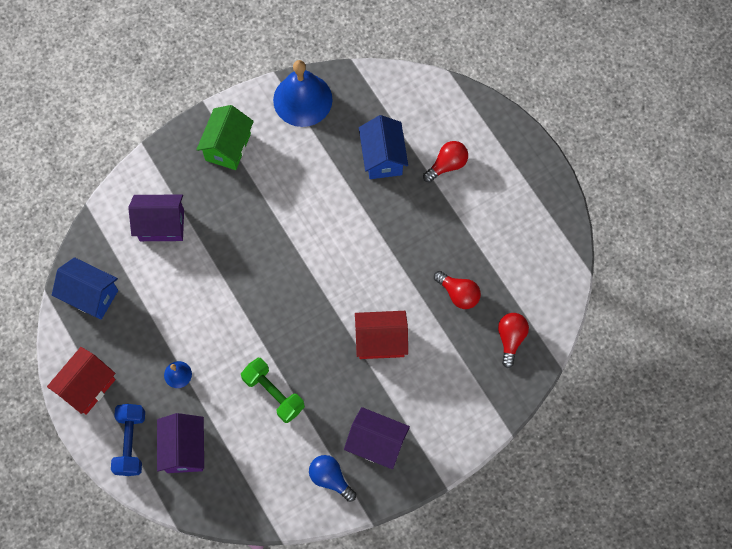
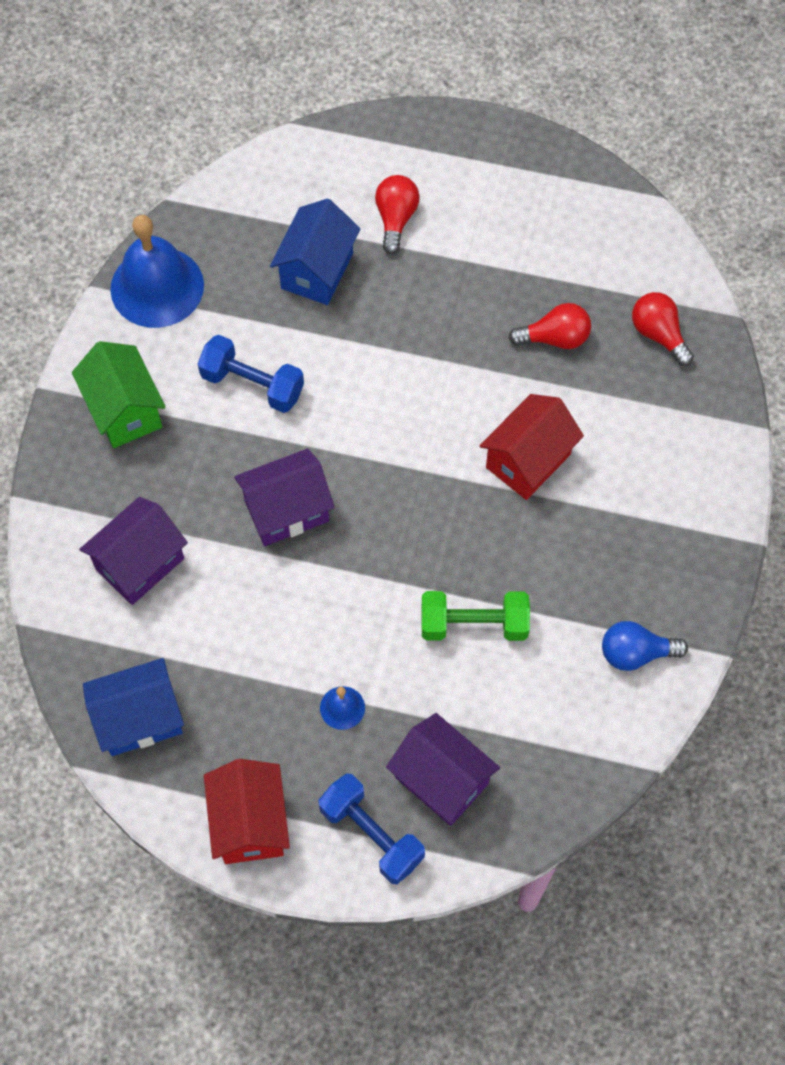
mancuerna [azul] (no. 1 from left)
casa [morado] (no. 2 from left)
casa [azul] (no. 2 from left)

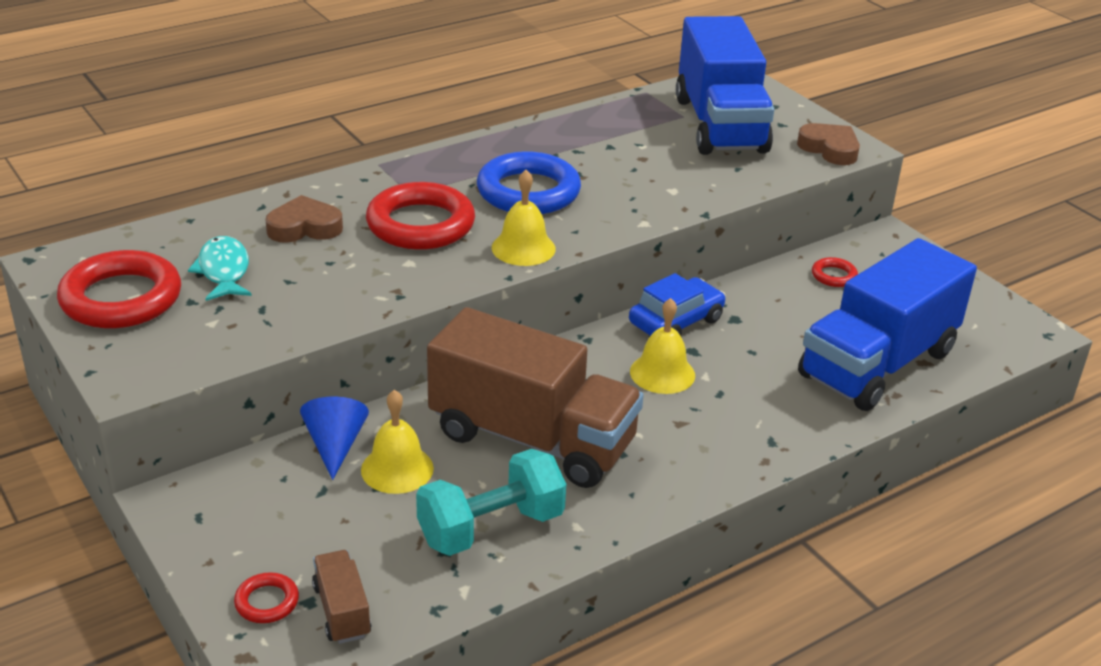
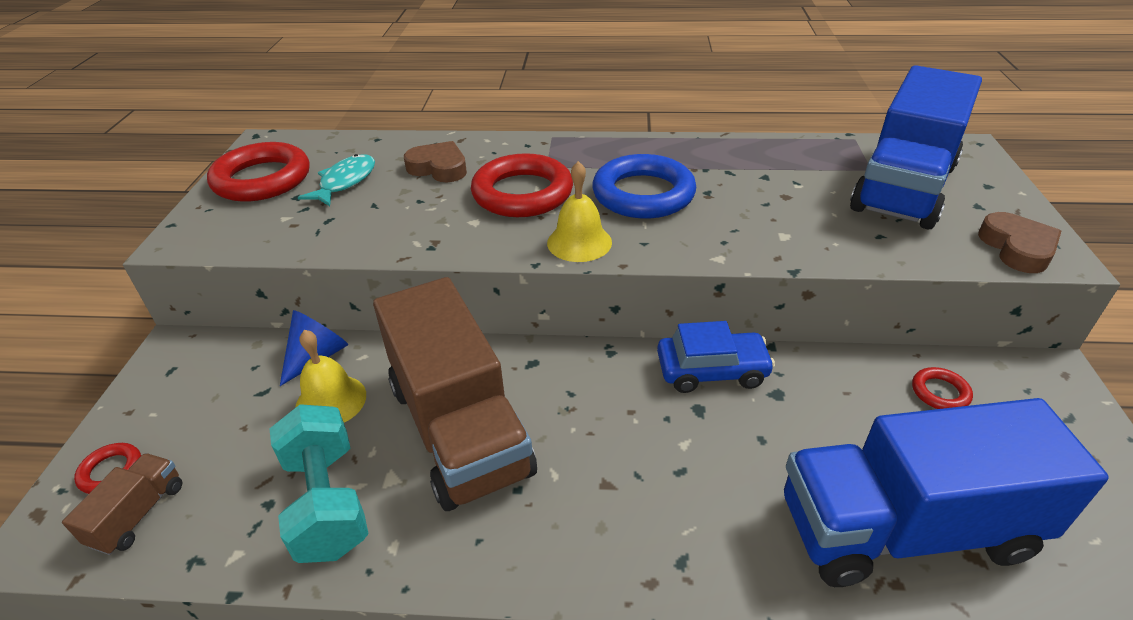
campana [amarillo] (no. 3 from left in the first image)
mancuerna [turquesa]

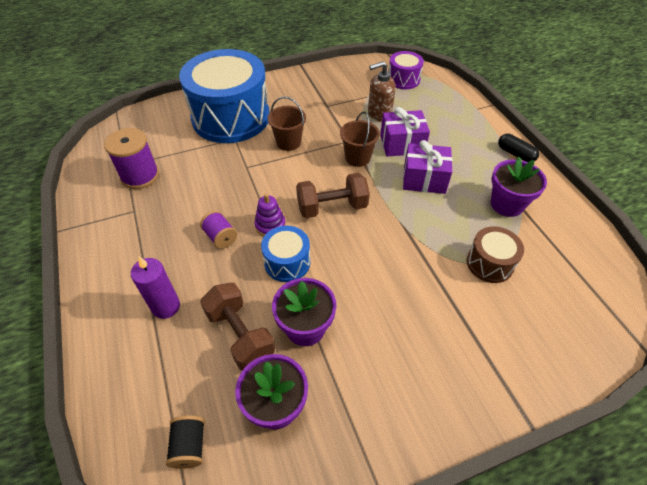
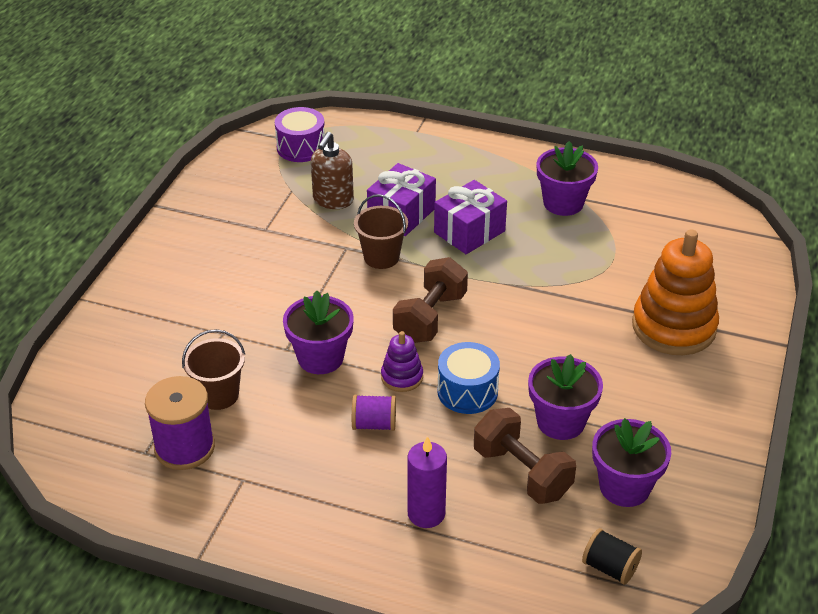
tambor [azul] (no. 1 from left in the first image)
tambor [marrón]
cápsula [negro]
maceta [morado] (no. 1 from left)
juguete apilable [naranja]
balde [marrón] (no. 1 from left)
mancuerna [marrón] (no. 2 from left)

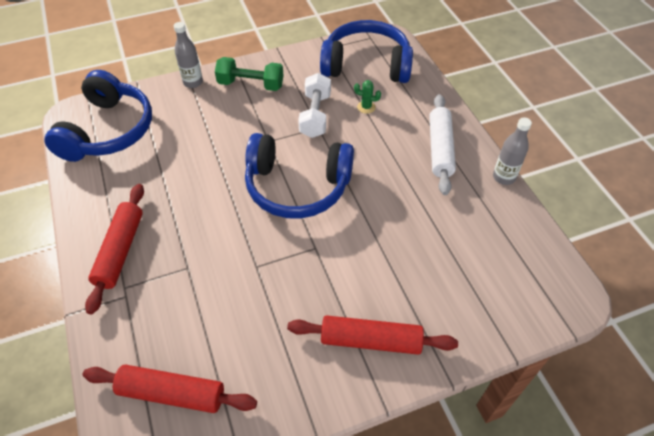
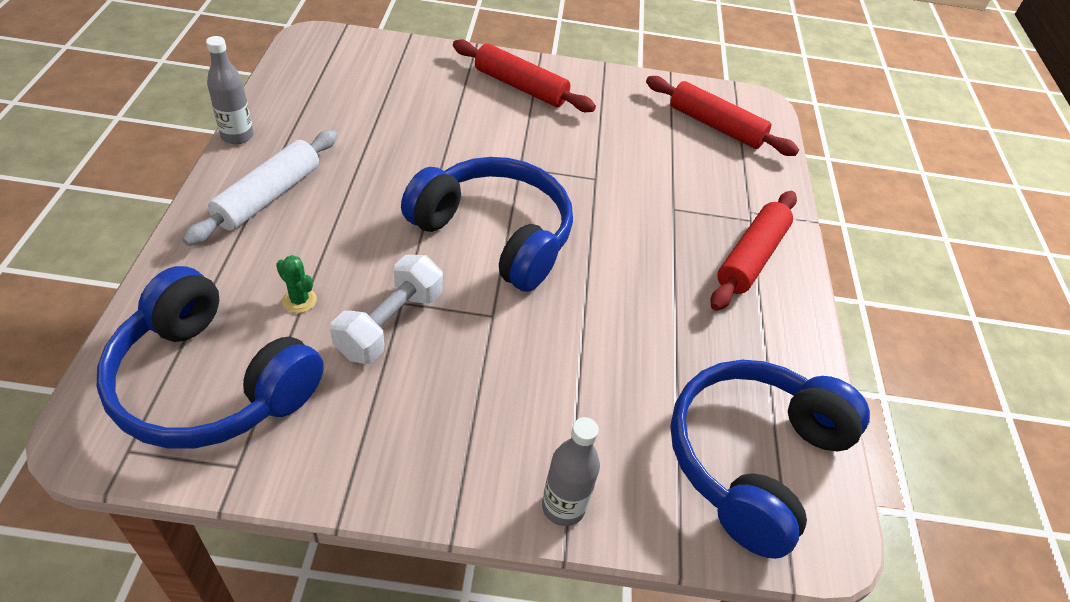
mancuerna [verde]

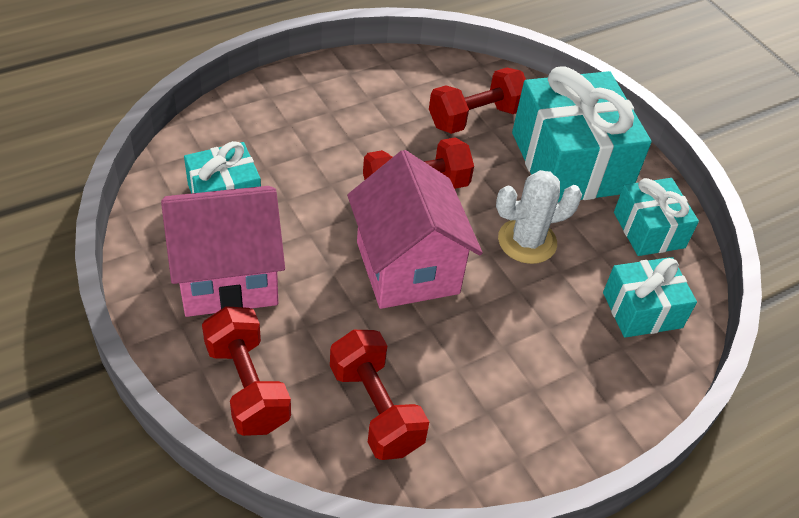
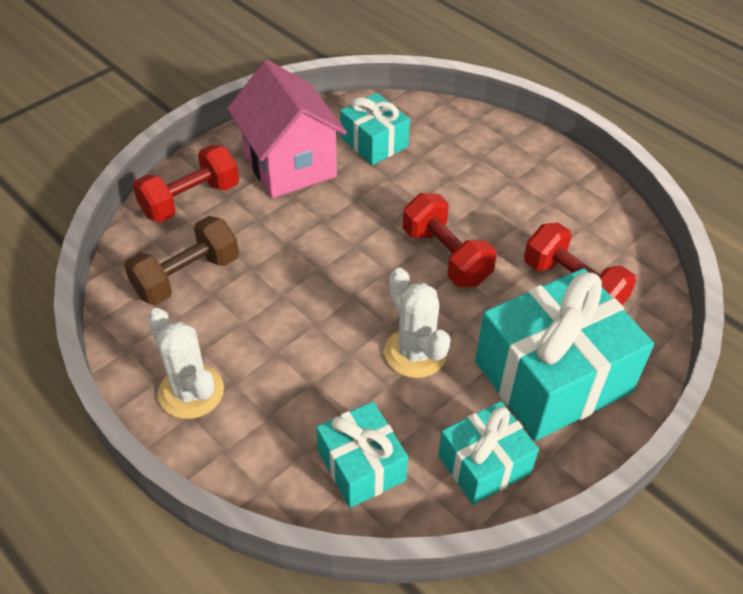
casa [rosa] (no. 2 from left in the first image)
cactus [blanco] (no. 1 from left)
mancuerna [marrón]

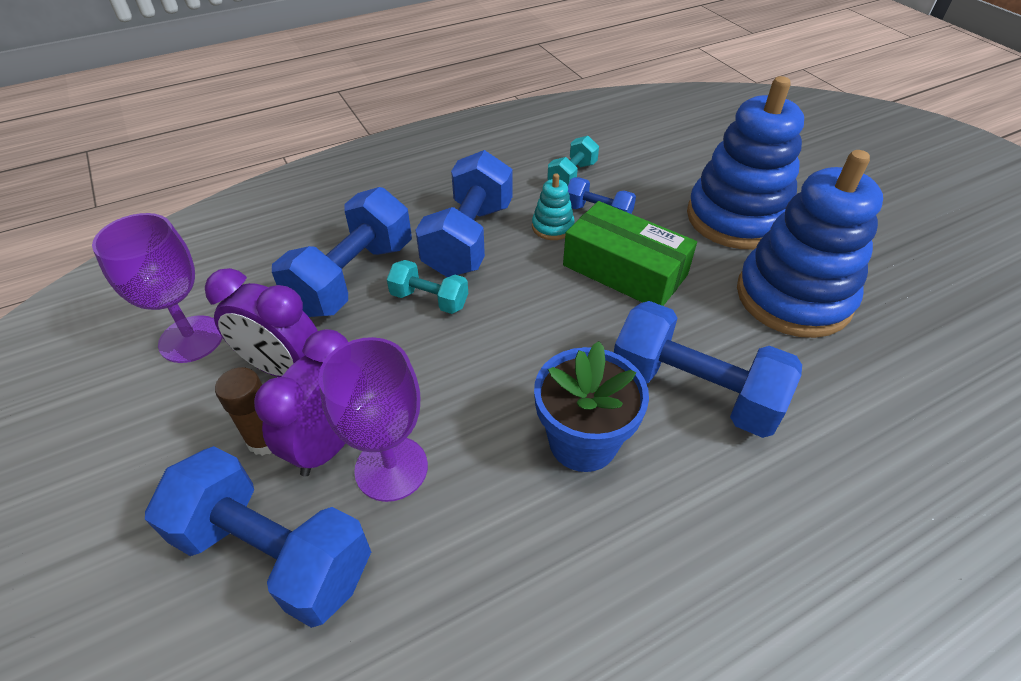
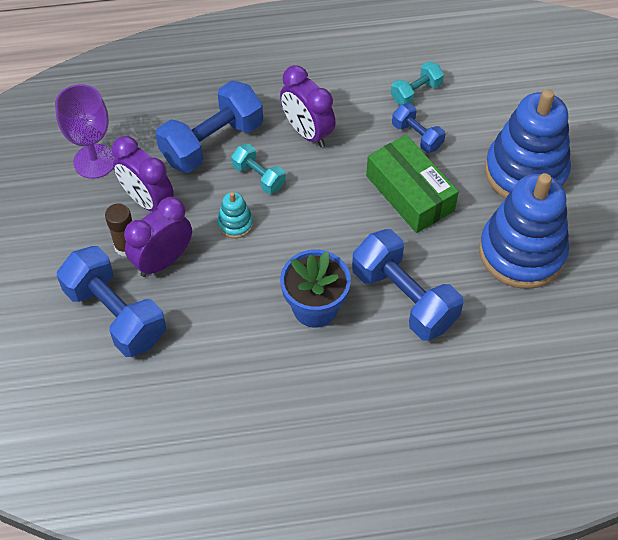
copa [morado] (no. 2 from left in the first image)
juguete apilable [turquesa]
despertador [morado] (no. 3 from left)

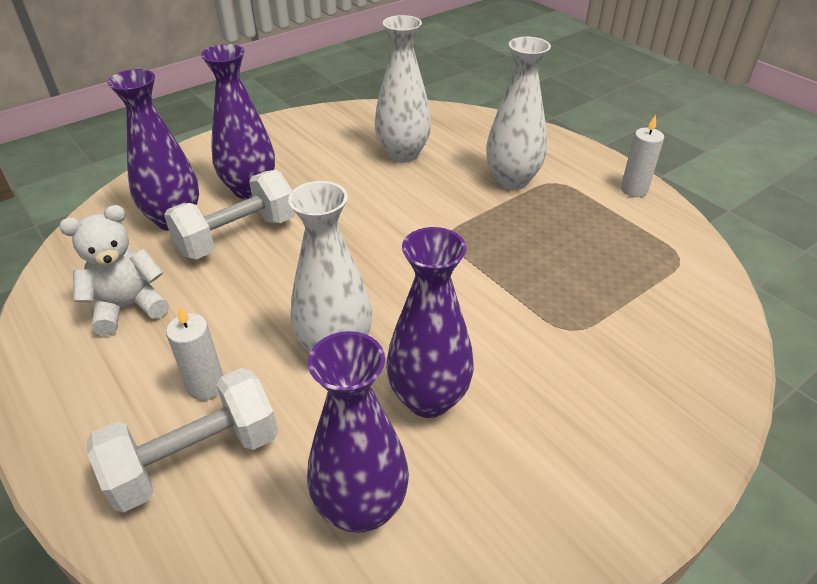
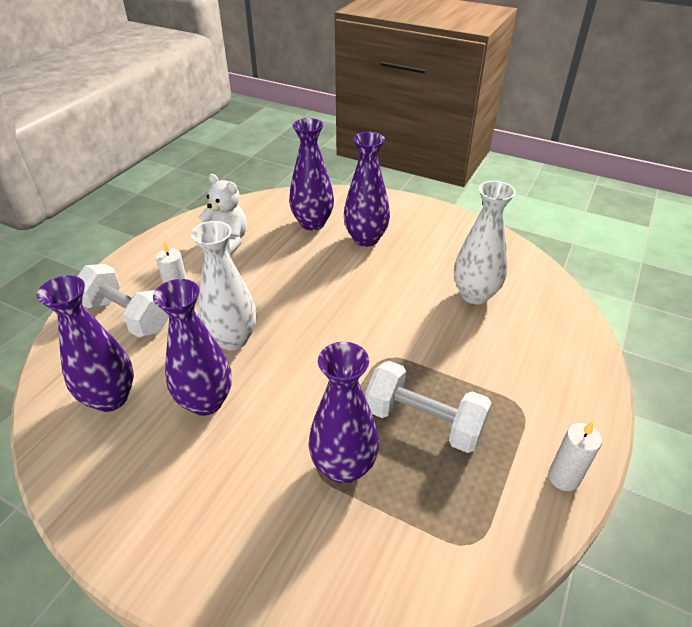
florero [blanco] (no. 3 from left in the first image)
florero [morado] (no. 4 from left)
mancuerna [blanco] (no. 2 from left)

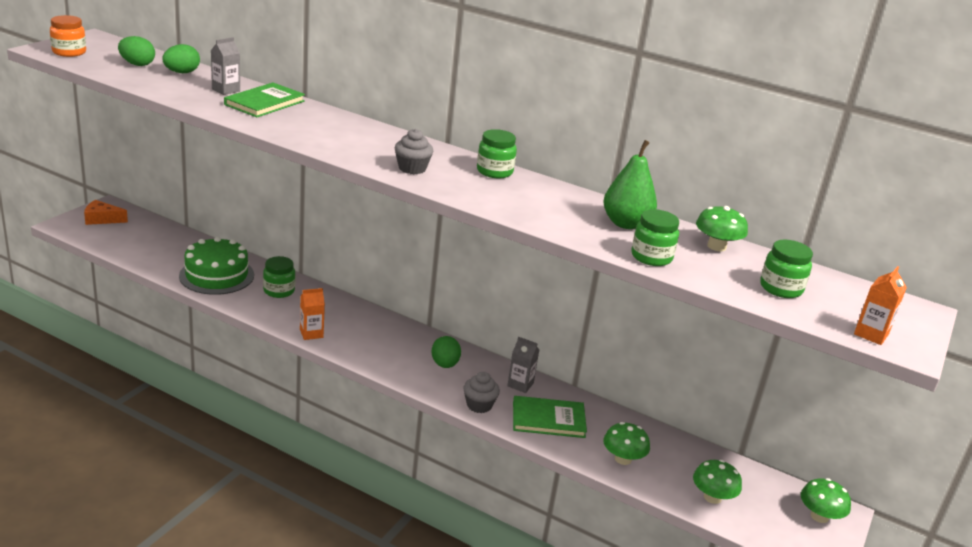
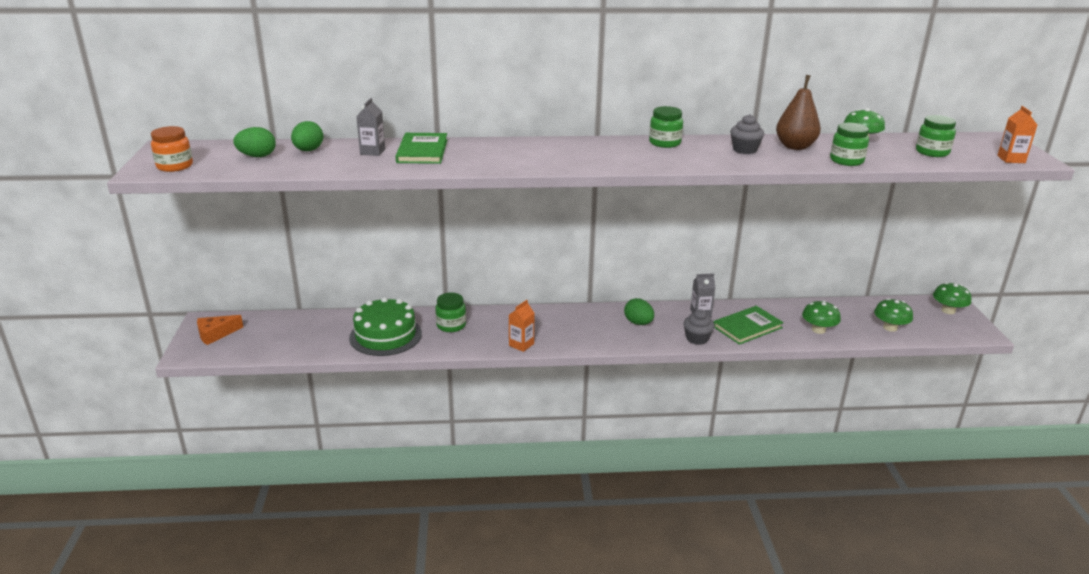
magdalena [gris] (no. 2 from left)
pera [marrón]

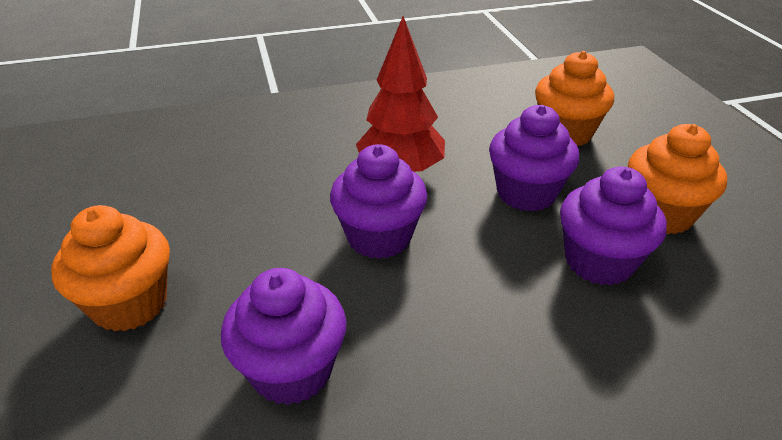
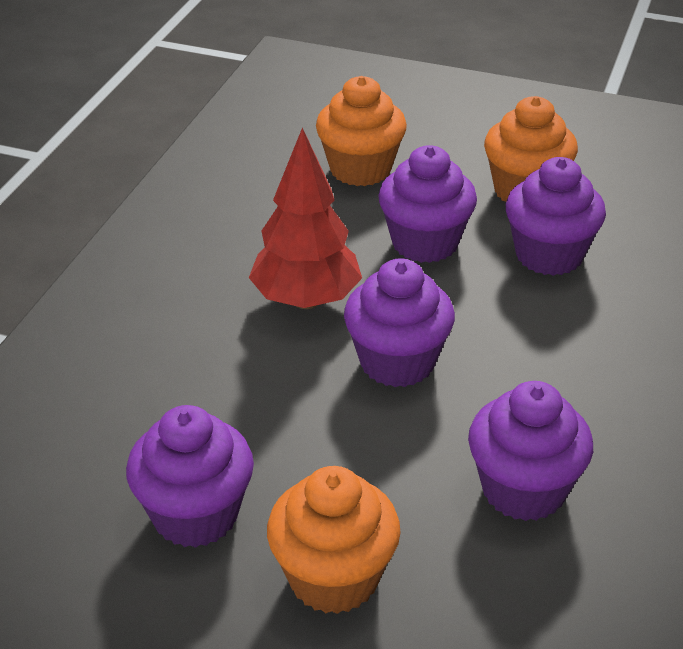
magdalena [morado] (no. 1 from left)

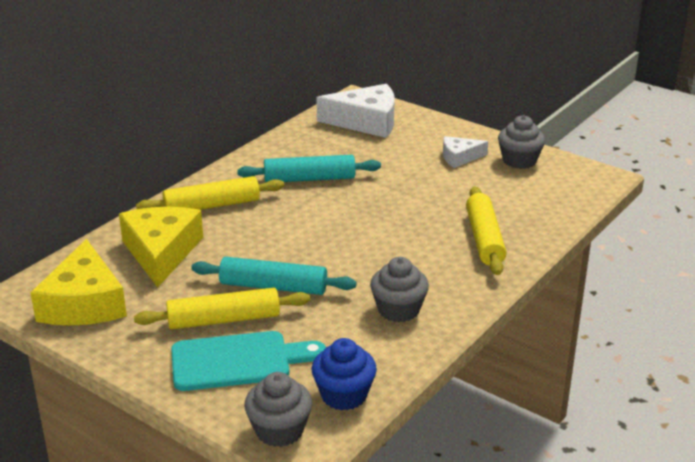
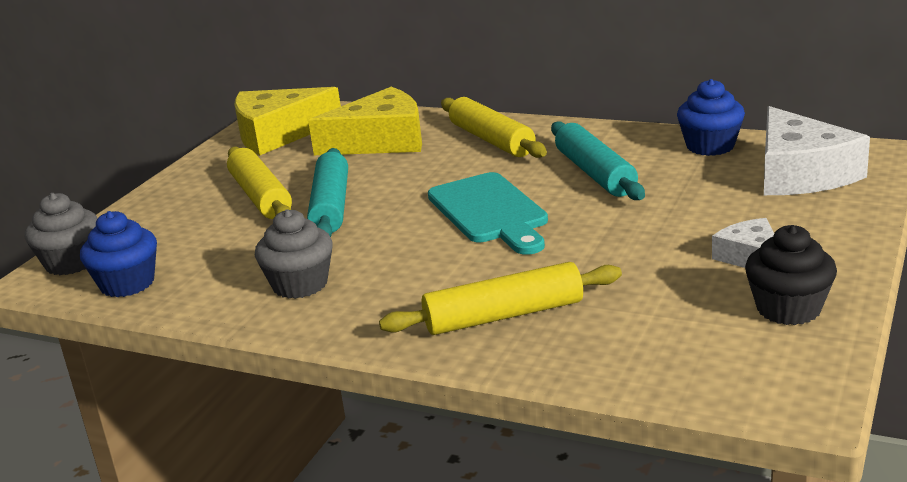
magdalena [azul] (no. 2 from left)
tabla de cortar [turquesa]
magdalena [negro]

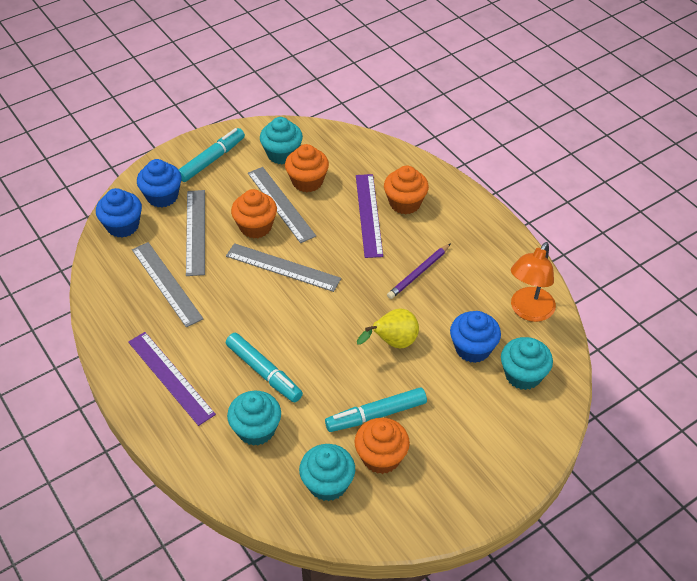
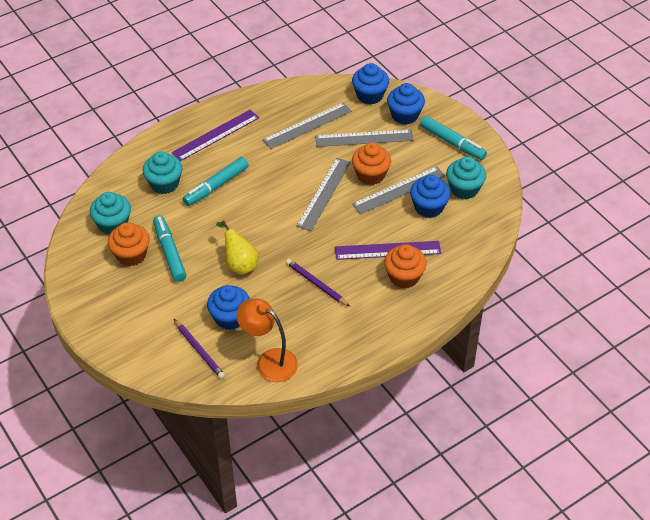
lápiz [morado] (no. 1 from left)
magdalena [azul] (no. 4 from left)

